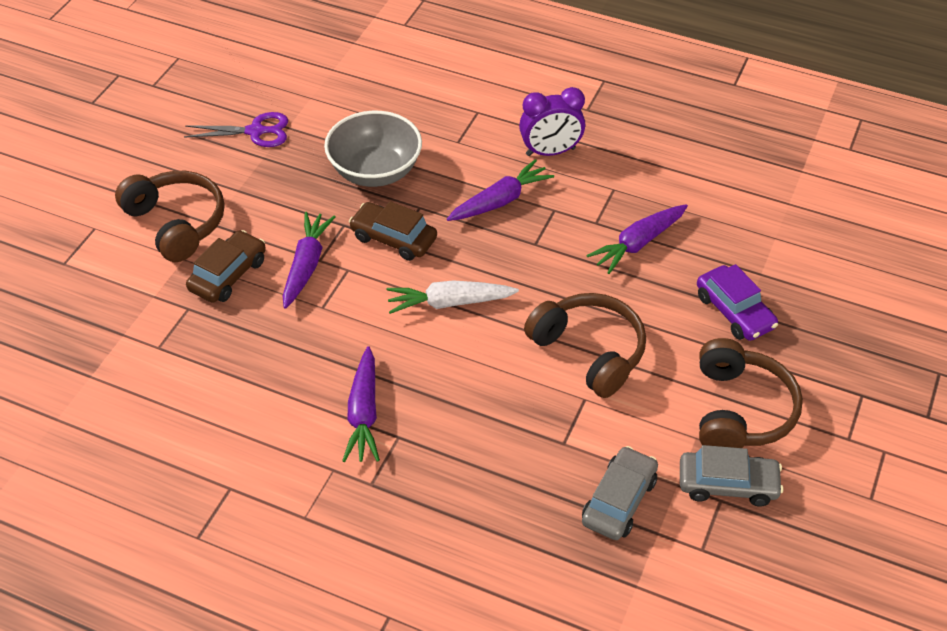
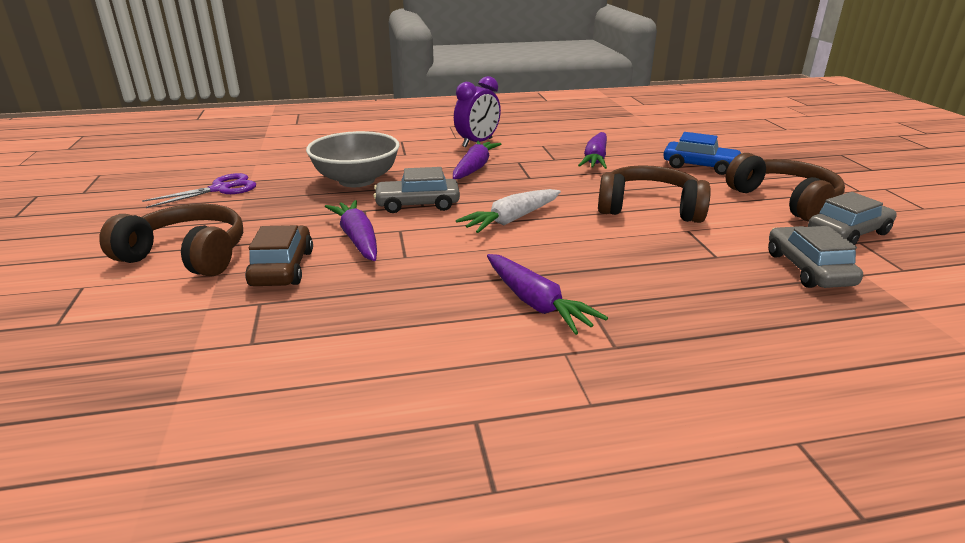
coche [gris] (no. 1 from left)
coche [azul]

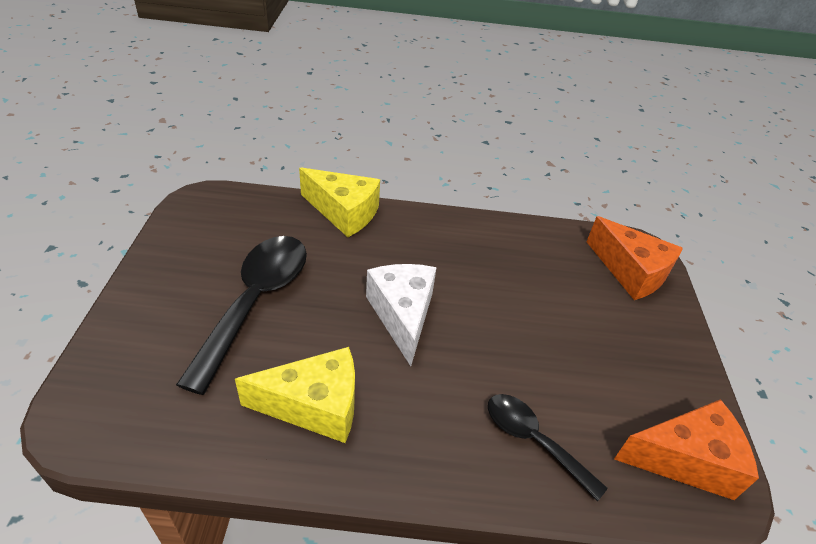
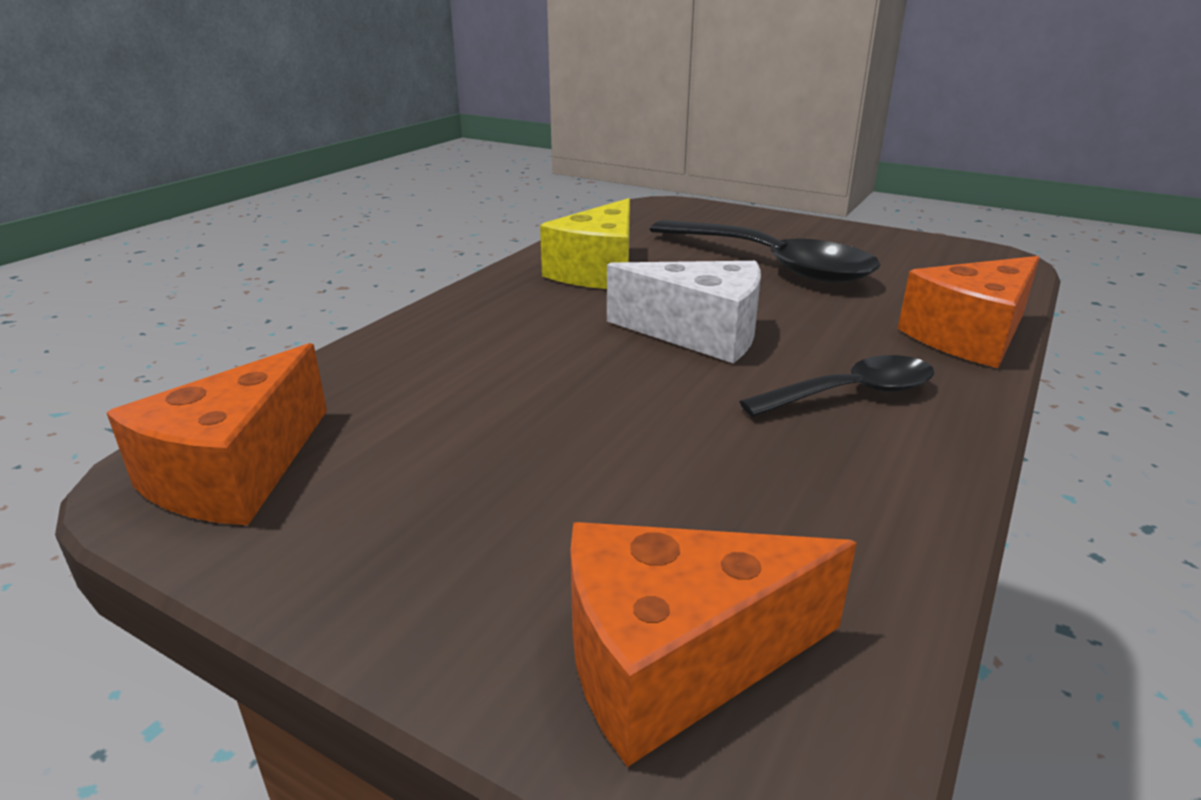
cuchara [negro] (no. 2 from left)
queso [naranja] (no. 3 from left)

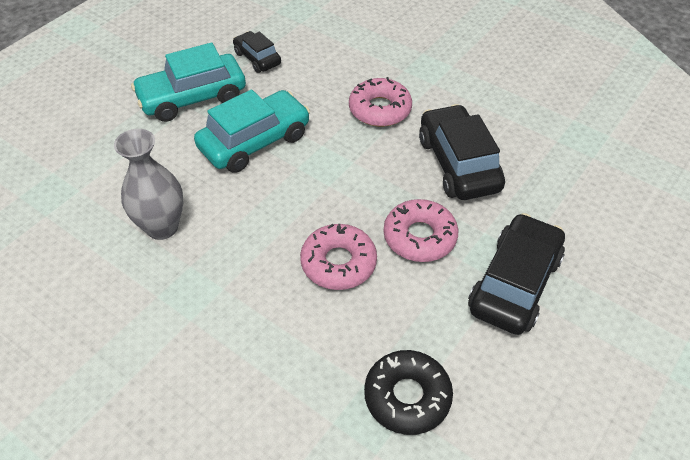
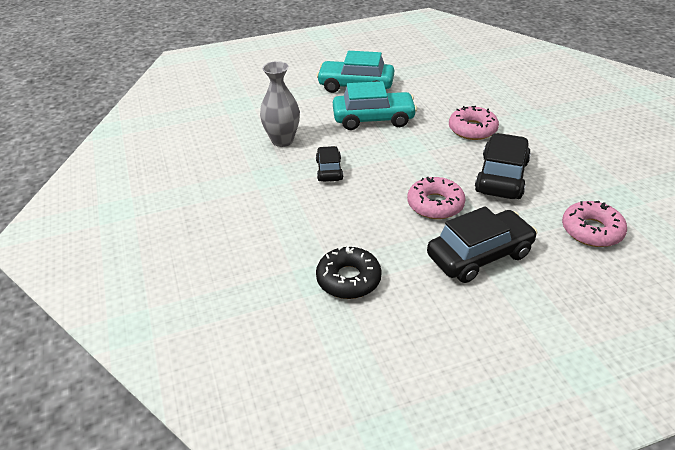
coche [negro] (no. 1 from left)
rosquilla [rosa] (no. 3 from left)

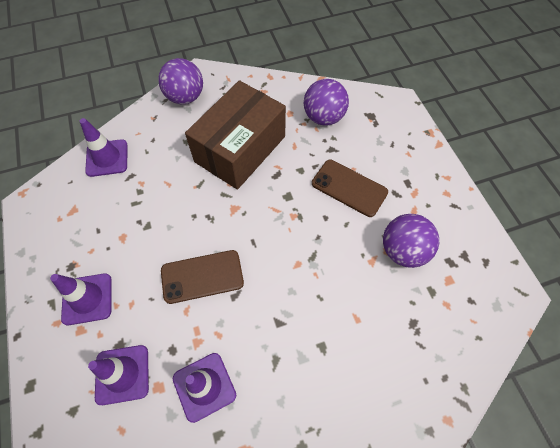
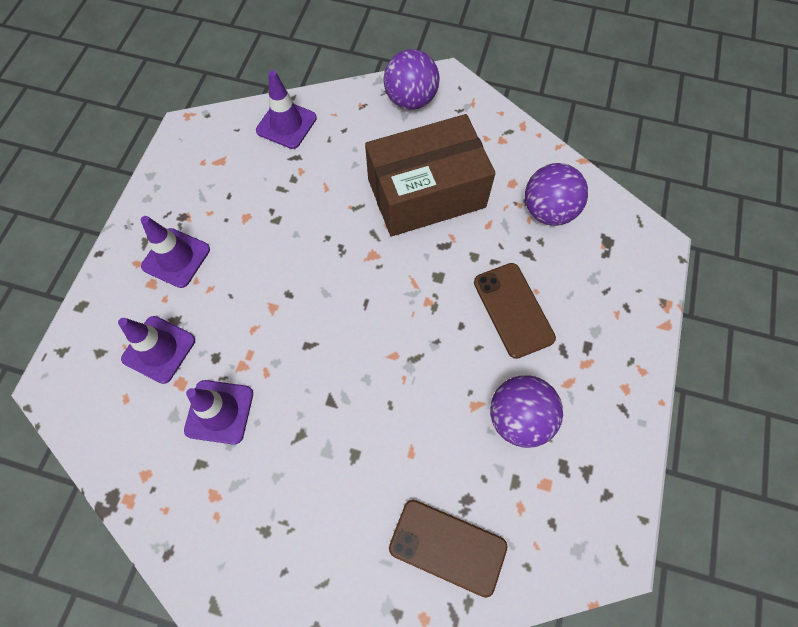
móvil [marrón] (no. 1 from left)

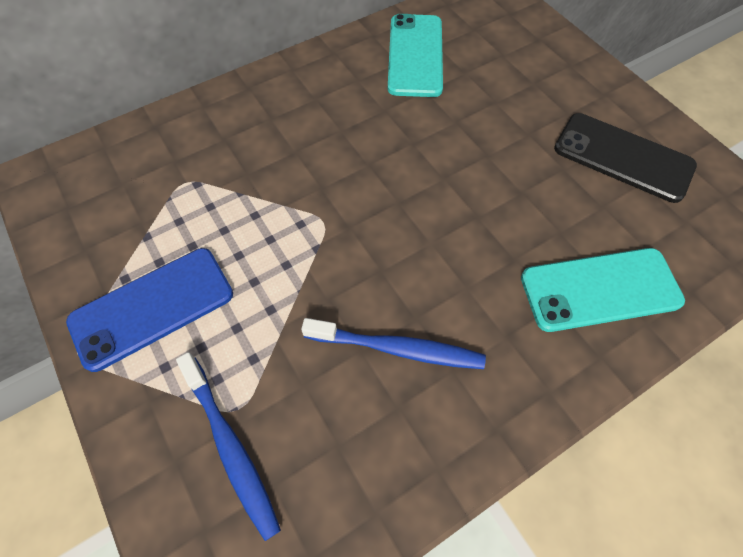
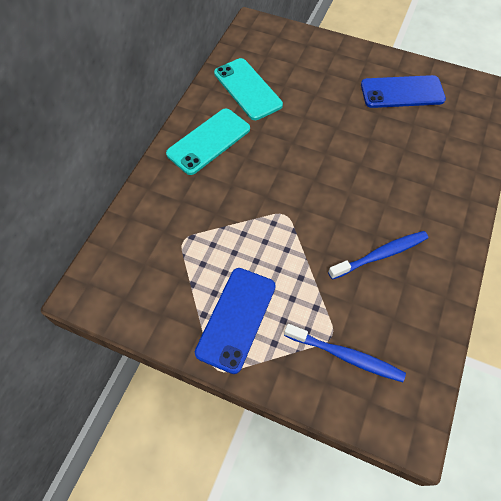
móvil [turquesa] (no. 1 from left)
móvil [azul] (no. 2 from left)

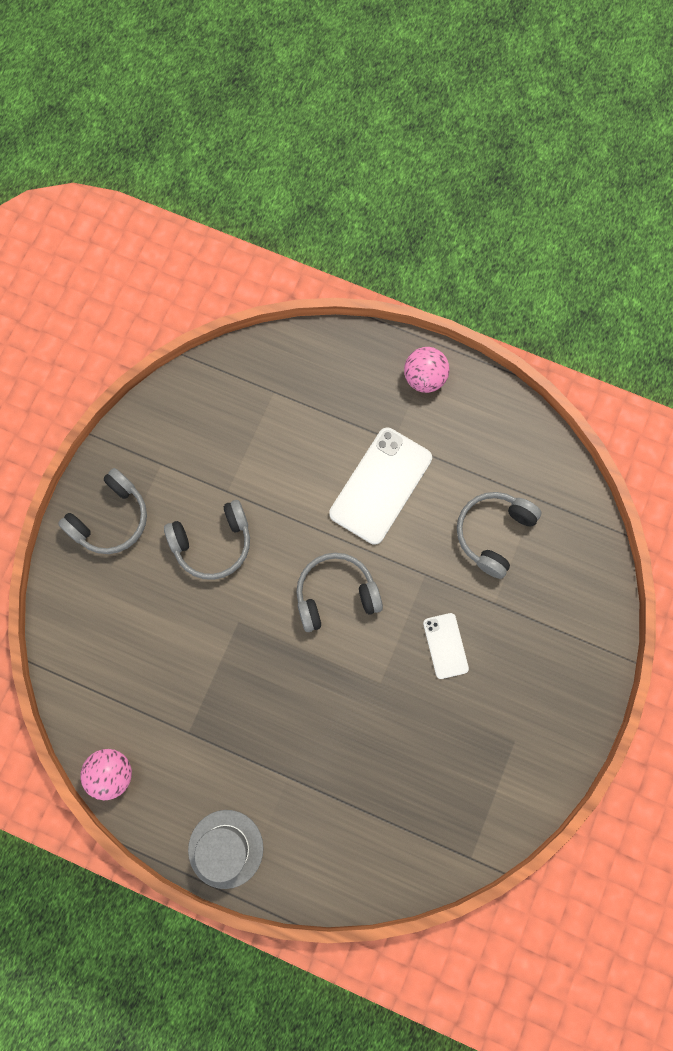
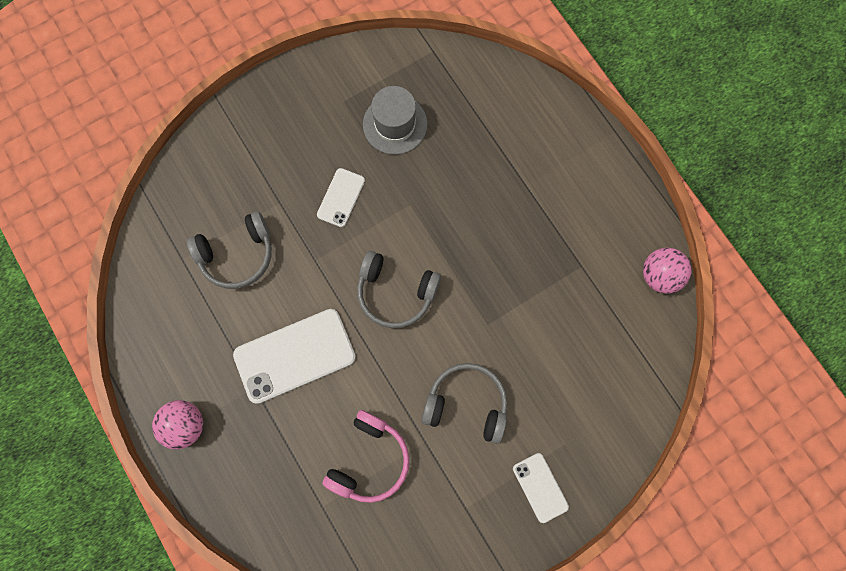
auriculares [rosa]
sombrero [gris]
móvil [blanco] (no. 3 from left)

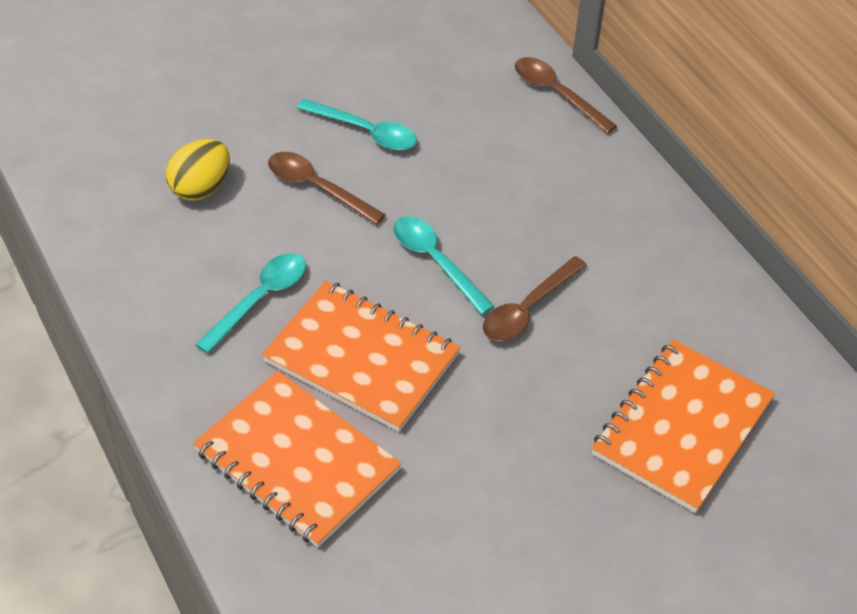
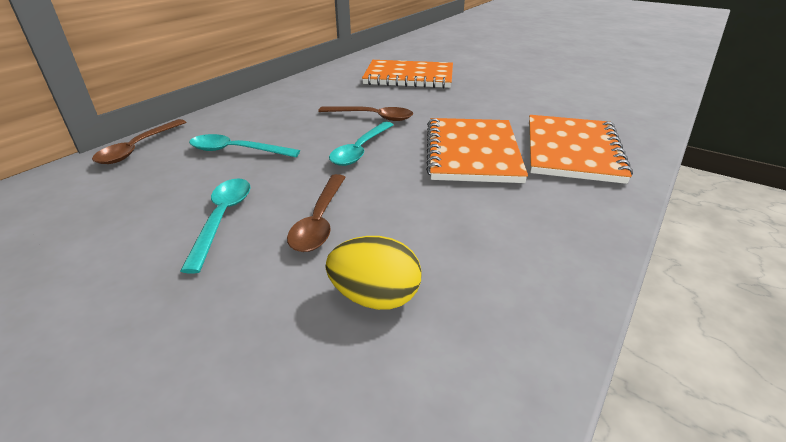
cuchara [turquesa] (no. 2 from left)

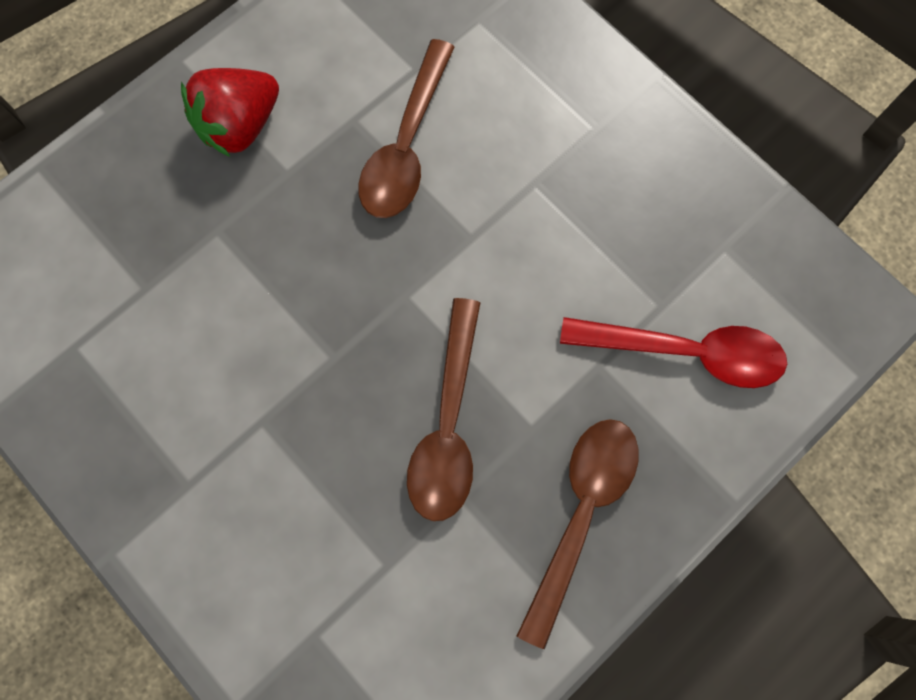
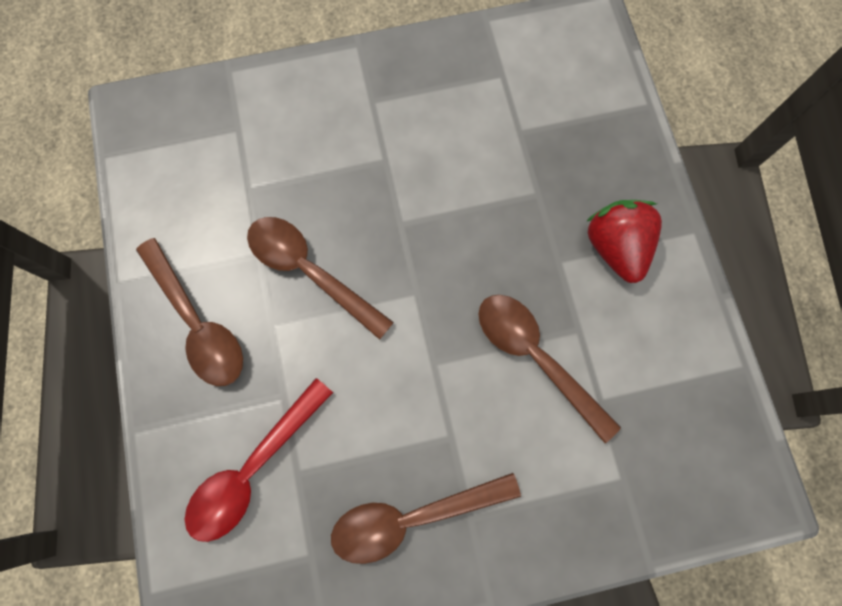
cuchara [marrón] (no. 3 from left)

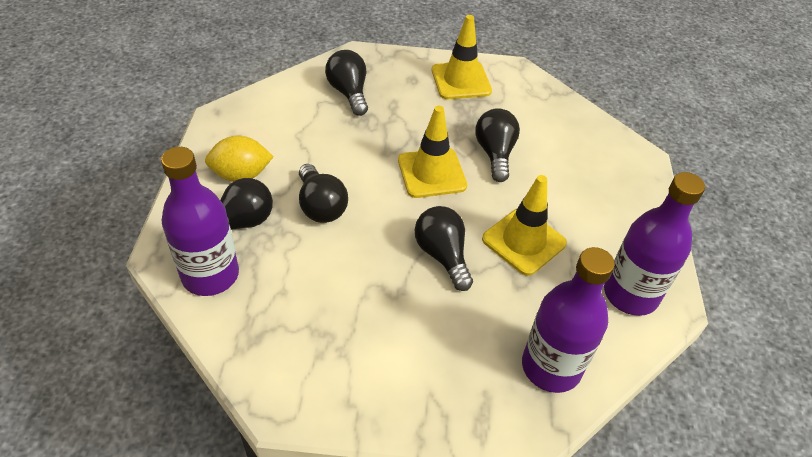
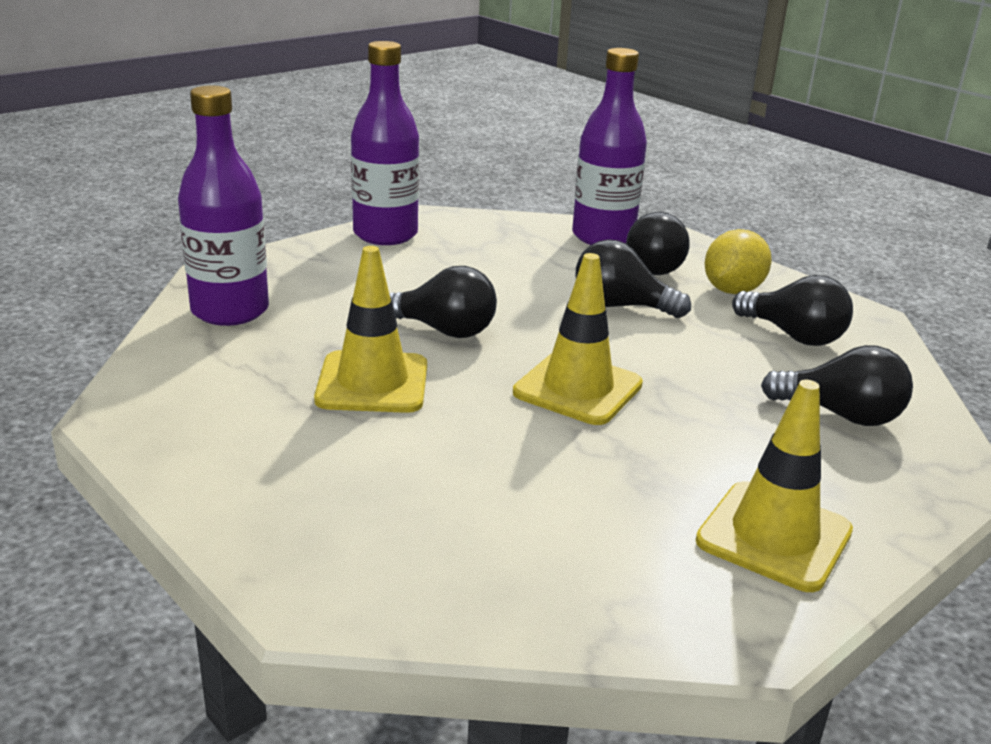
bombilla [negro] (no. 4 from left)
botella [morado] (no. 2 from left)

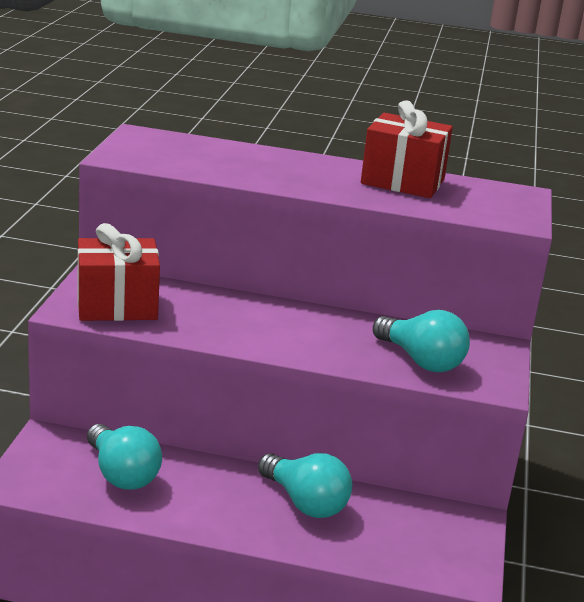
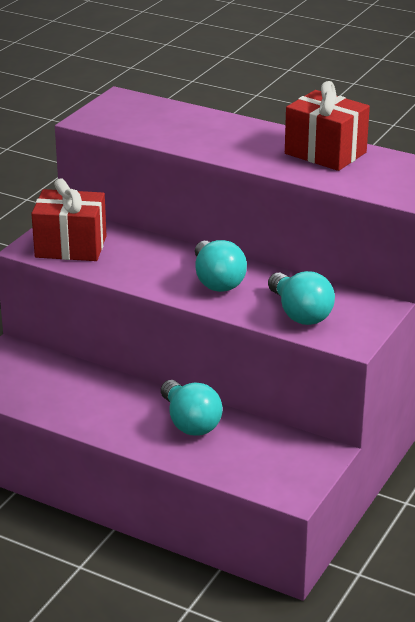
bombilla [turquesa] (no. 2 from left)

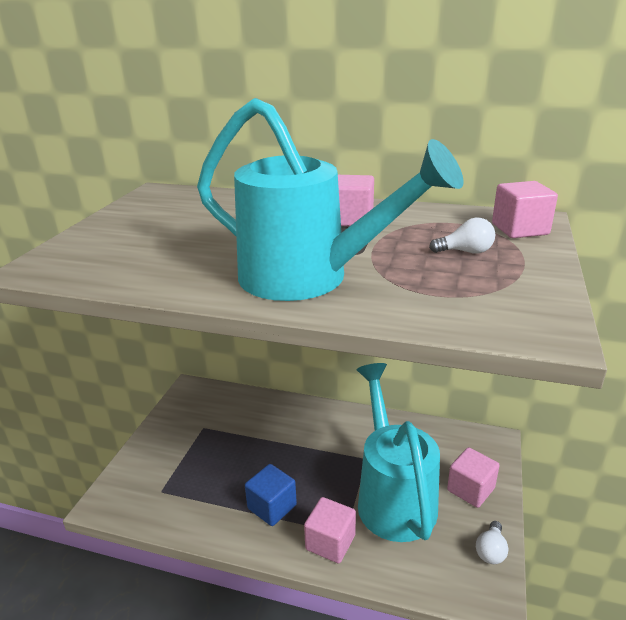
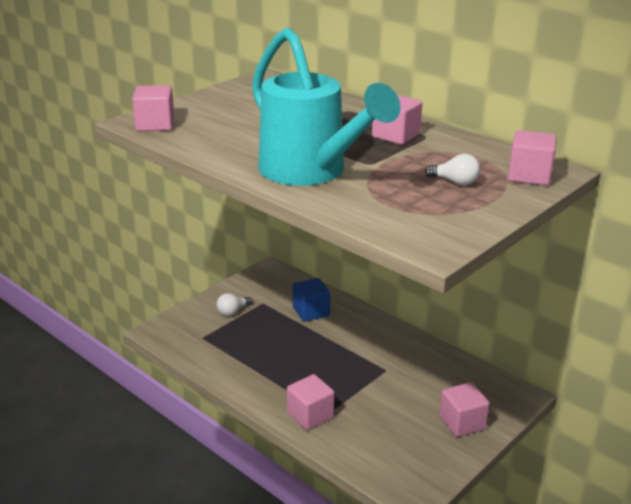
regadera [turquesa] (no. 2 from left in the first image)
cubo [rosa] (no. 1 from left)
cubo [azul]
bombilla [blanco] (no. 1 from left)

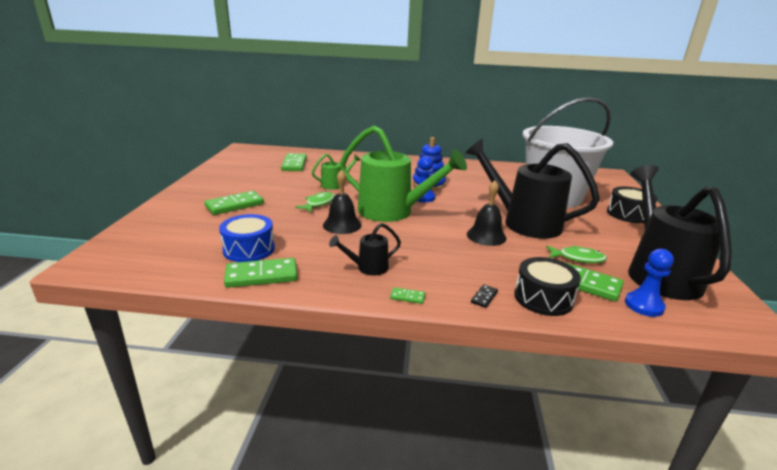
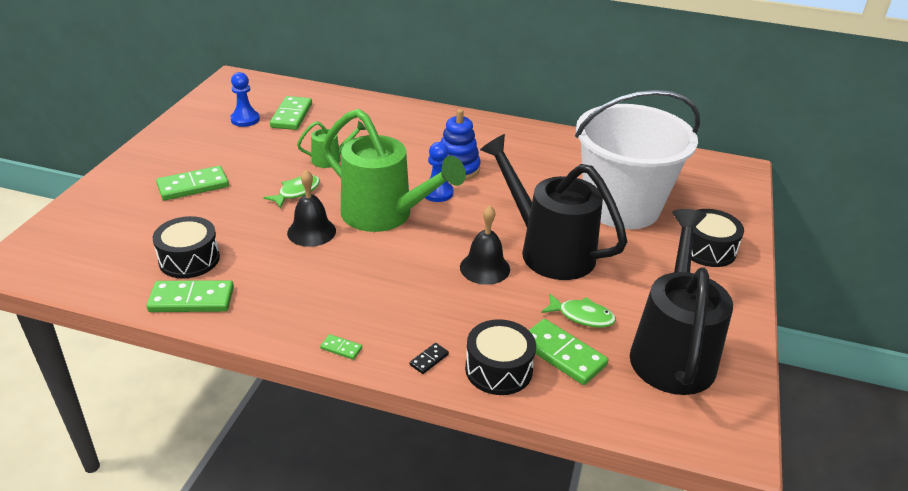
regadera [negro] (no. 1 from left in the first image)
peón [azul] (no. 1 from left)
tambor [negro] (no. 1 from left)

